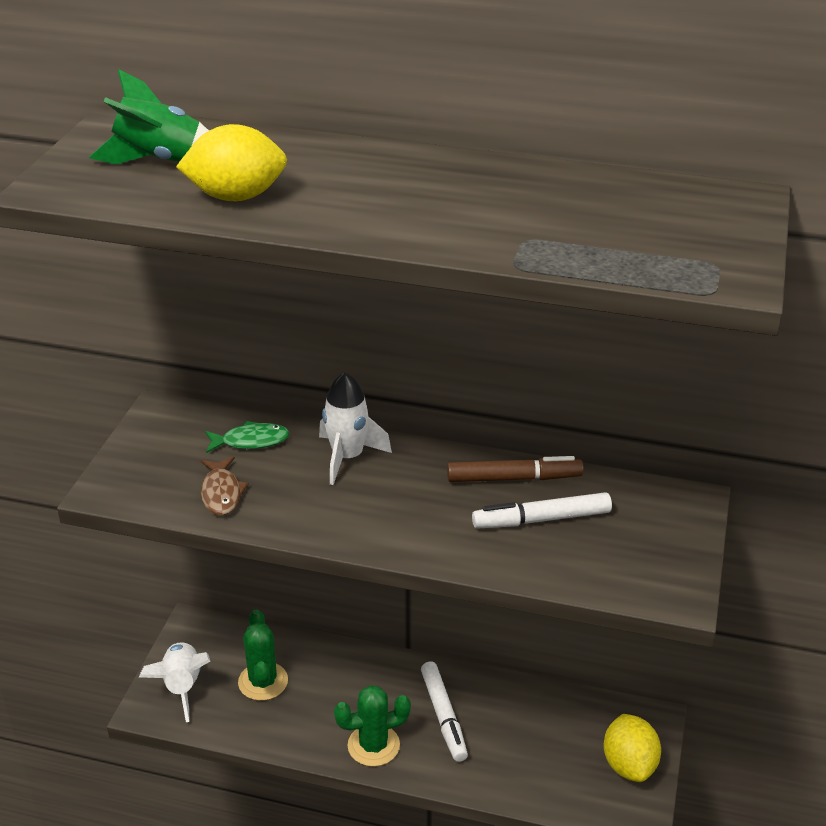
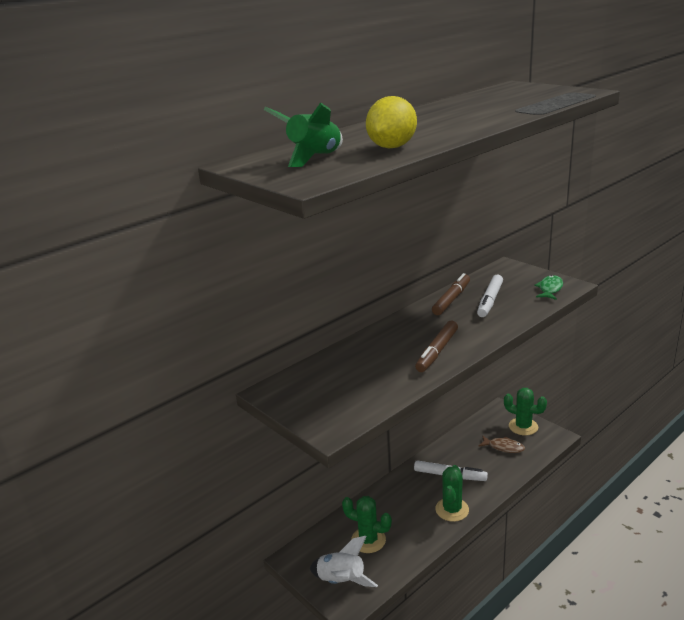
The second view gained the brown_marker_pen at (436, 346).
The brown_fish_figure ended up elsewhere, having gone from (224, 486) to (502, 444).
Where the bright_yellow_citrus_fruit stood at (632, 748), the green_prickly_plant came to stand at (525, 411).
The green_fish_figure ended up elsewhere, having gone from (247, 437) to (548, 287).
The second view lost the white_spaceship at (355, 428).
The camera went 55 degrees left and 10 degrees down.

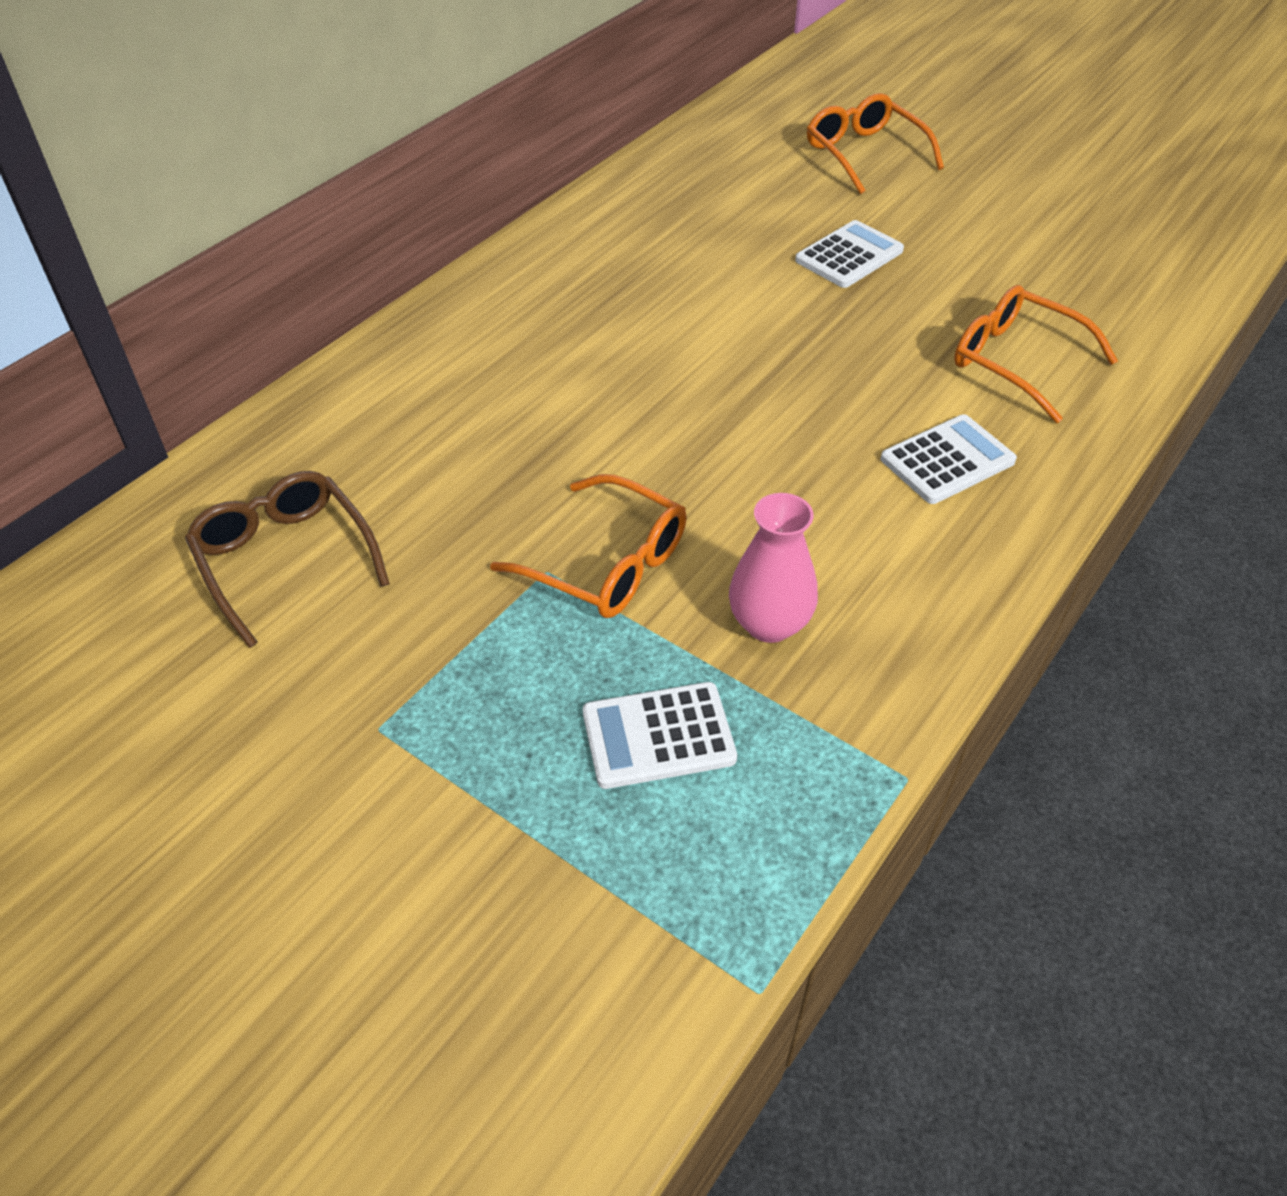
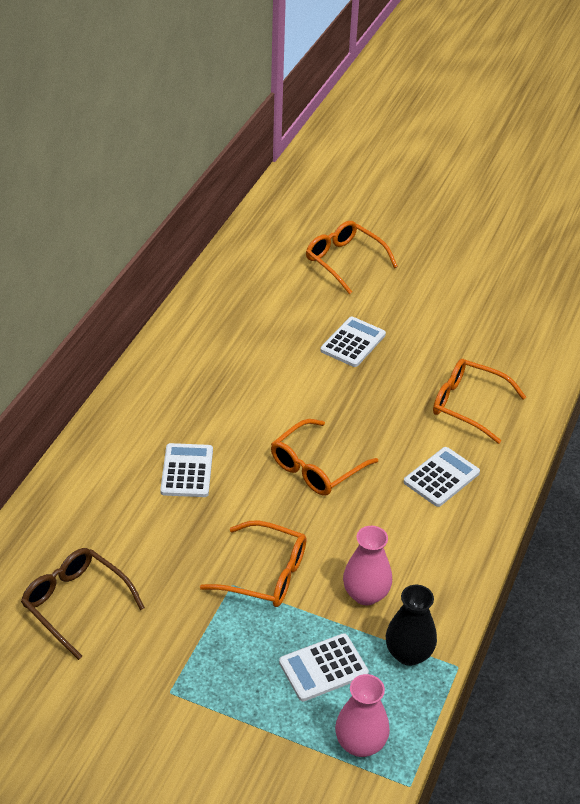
The second view gained the white_pocket_calculator at (186, 470).
The second view gained the bright_orange_glasses at (324, 457).
The second view gained the rosy_tall_vase at (362, 715).
The second view gained the ebony_tall_vase at (411, 625).
The camera went 15 degrees left and 5 degrees down.

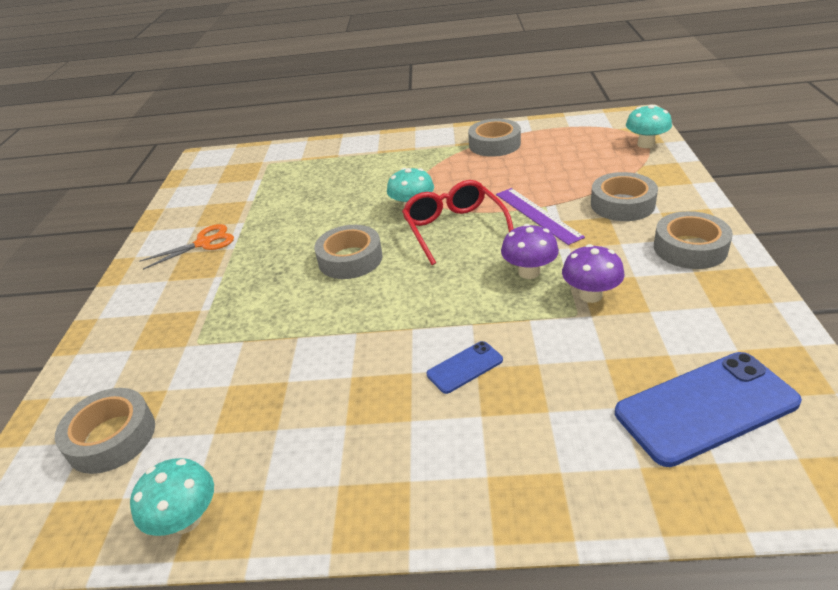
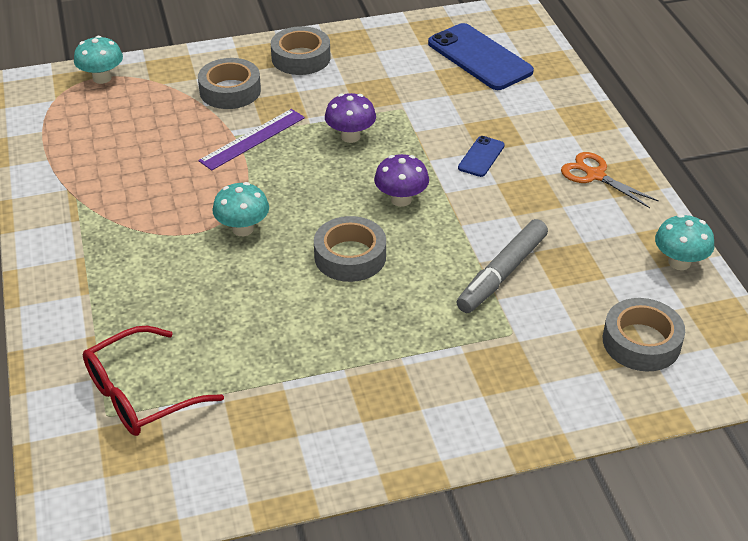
The crimson_glasses ended up elsewhere, having gone from (457, 222) to (153, 381).
The royal_purple_mushroom ended up elsewhere, having gone from (593, 273) to (401, 180).
The second view gained the grey_marker_pen at (502, 266).
The blue_smartphone at (465, 367) ended up facing another way, 75 degrees clockwise from before.
The bright_orange_scissors ended up elsewhere, having gone from (186, 247) to (610, 180).
The second view lost the grey_roll_of_tape at (494, 138).
The camera went 110 degrees left and 5 degrees up.

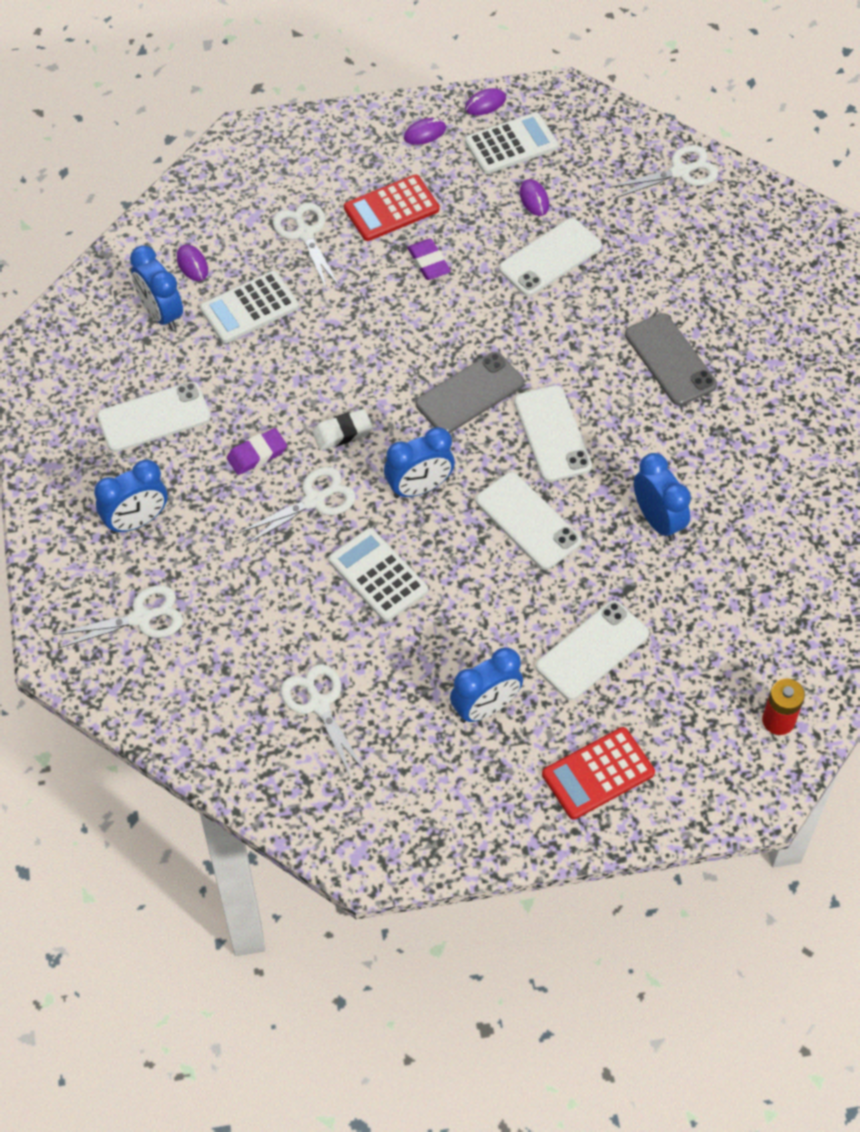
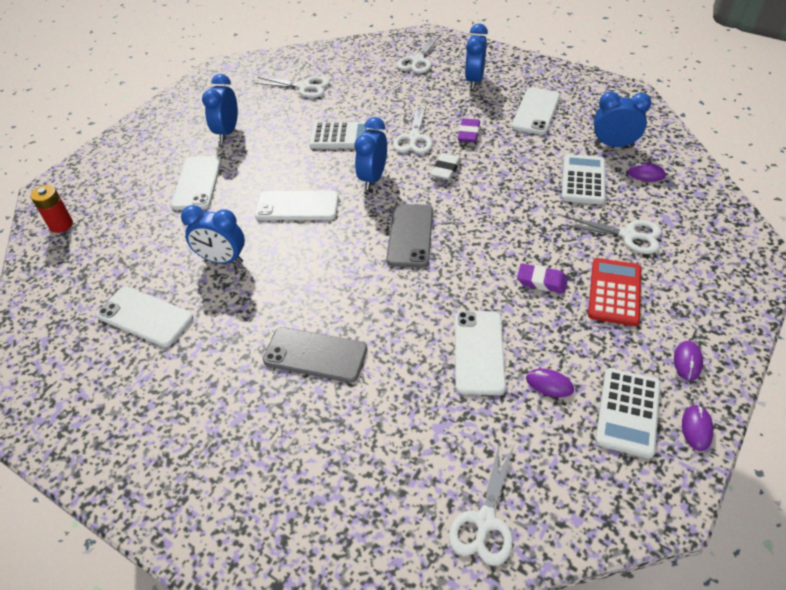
The white_smartphone ended up elsewhere, having gone from (553, 433) to (145, 317).
The second view lost the crimson_pocket_calculator at (598, 773).
The camera went 135 degrees right and 10 degrees down.

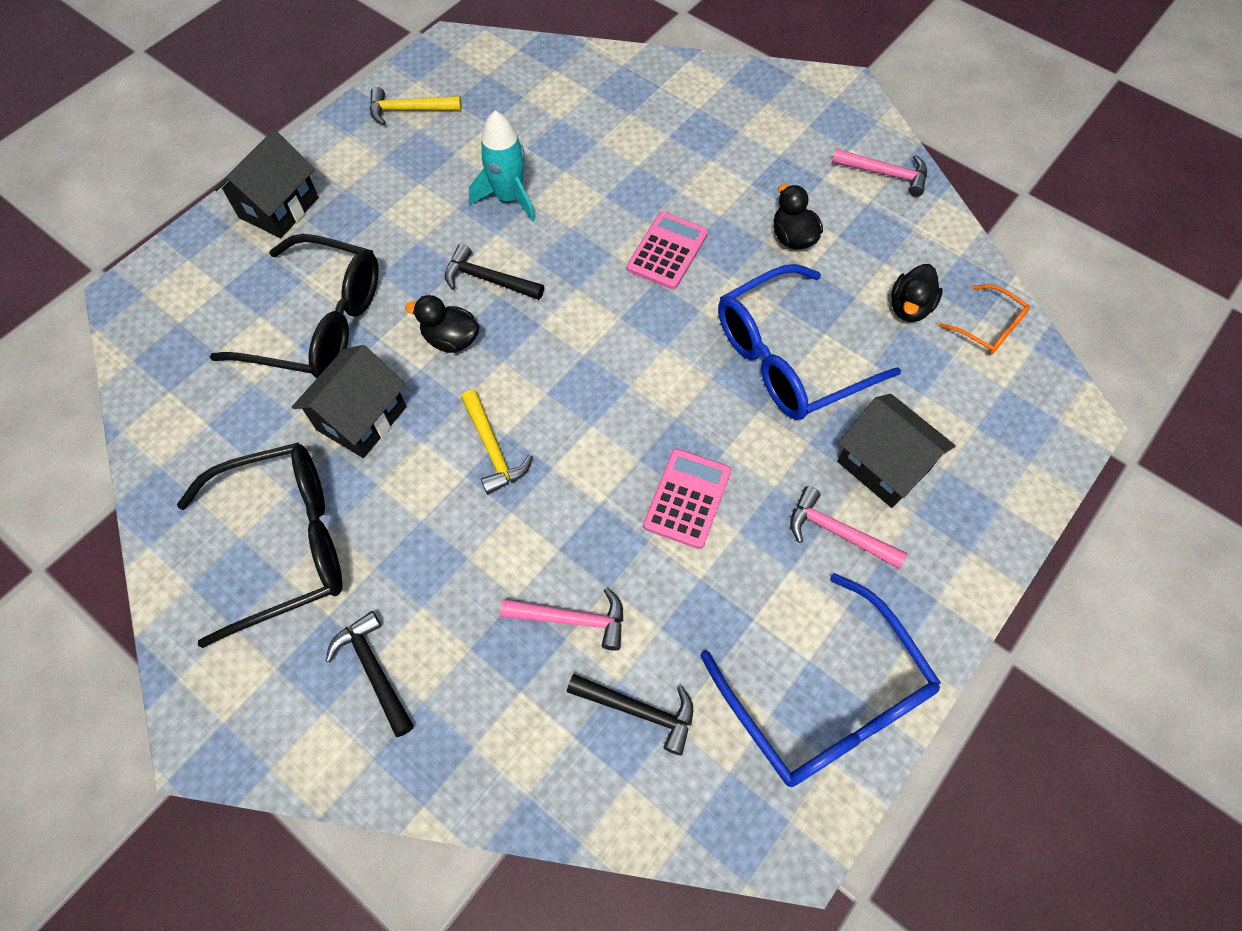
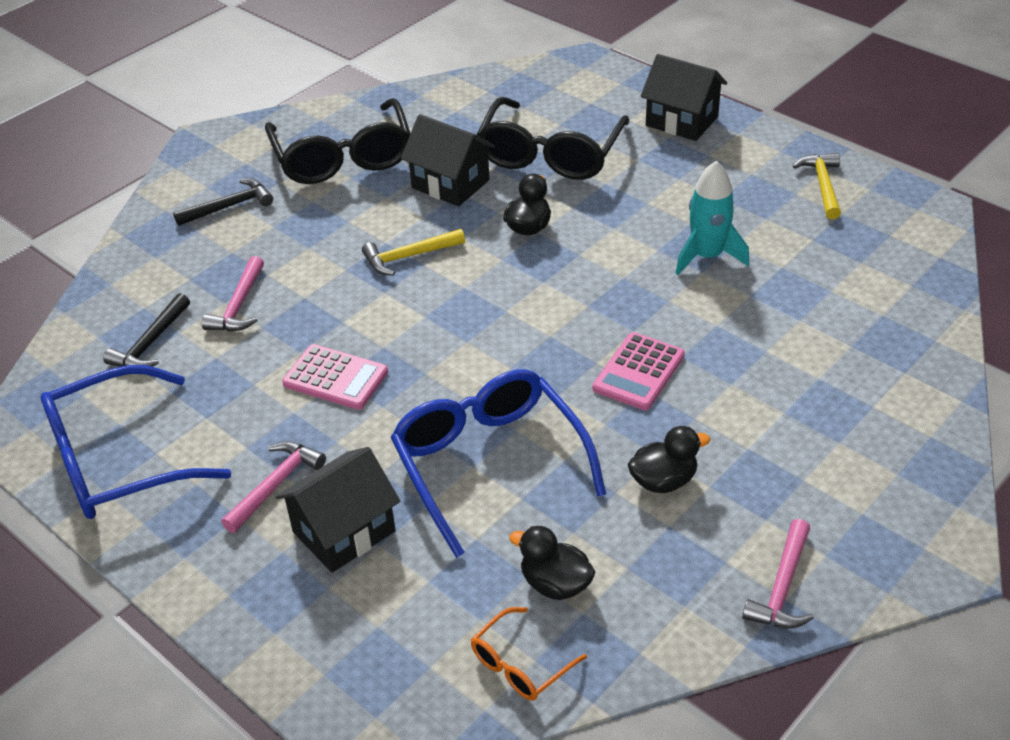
The rosy_pocket_calculator at (667, 250) ended up facing another way, 90 degrees clockwise from before.
The second view lost the ebony_carpenter's_hammer at (494, 272).
The camera went 95 degrees right and 20 degrees down.

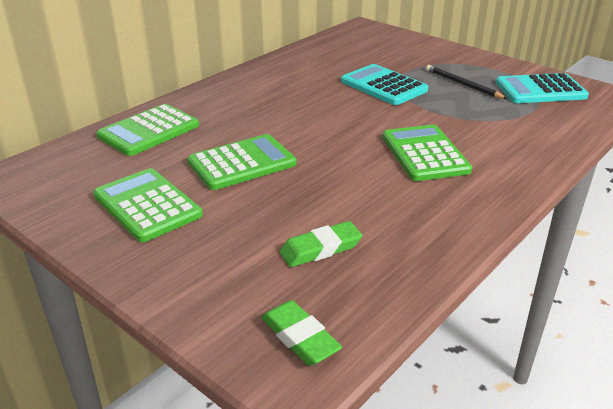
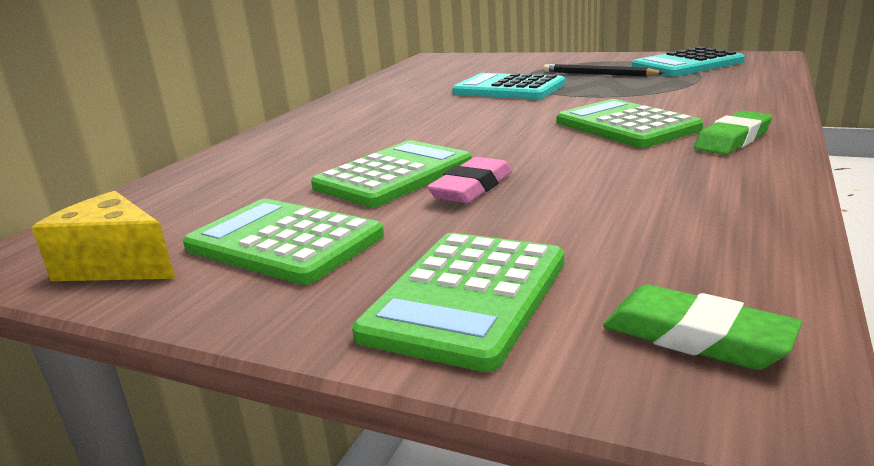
The second view gained the bright_yellow_piece_of_cheese at (103, 236).
The green_pocket_calculator ended up elsewhere, having gone from (148, 130) to (458, 302).
The second view gained the rosy_gum_eraser at (469, 180).
The green_gum_eraser ended up elsewhere, having gone from (321, 244) to (733, 132).
The camera went 15 degrees left and 10 degrees down.

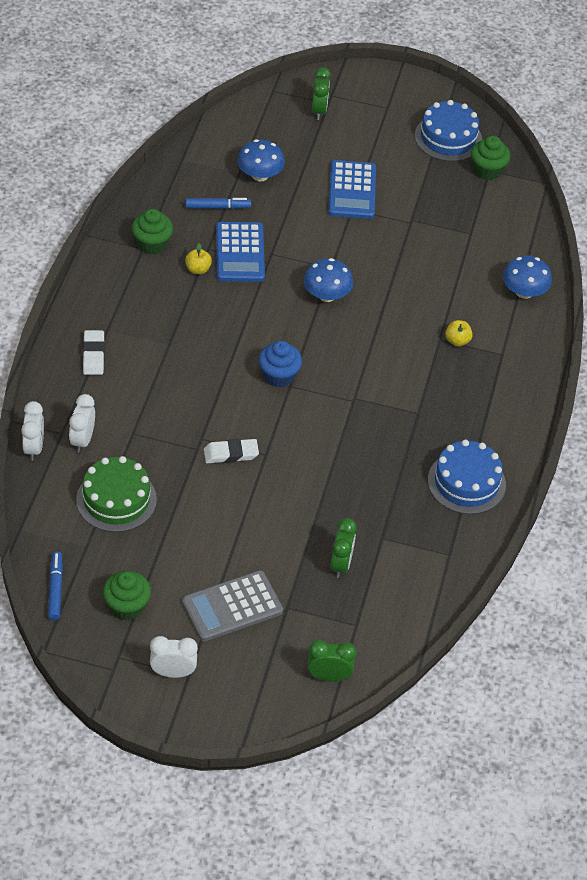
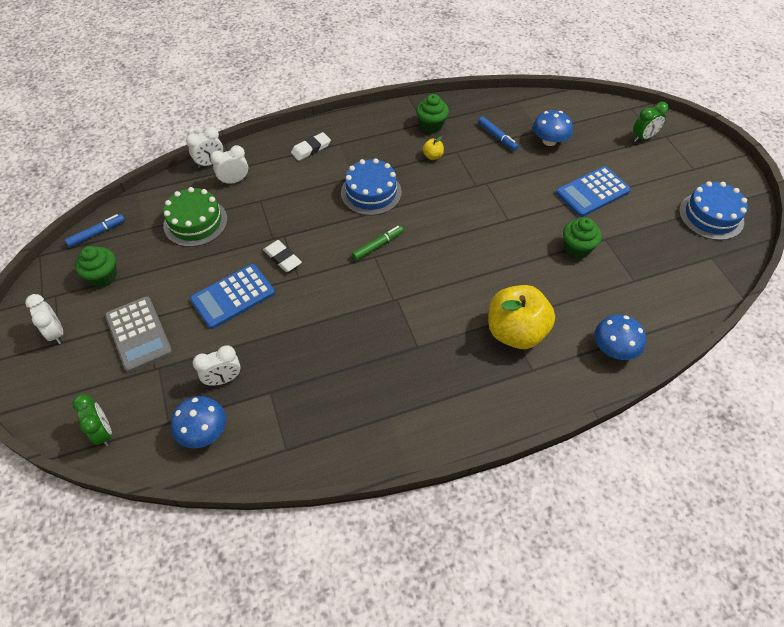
The grey_pocket_calculator at (232, 605) ended up facing another way, 150 degrees counterclockwise from before.
The blue_mushroom ended up elsewhere, having gone from (328, 280) to (198, 422).
The blue_pocket_calculator ended up elsewhere, having gone from (240, 252) to (232, 296).
What was the green_bedside_clock at (343, 548) turned into the white_bedside_clock at (217, 366).
The blue_layer_cake ended up elsewhere, having gone from (467, 477) to (371, 187).
Where the blue_fairy_cake stood at (280, 364), the green_marker_pen came to stand at (378, 243).
The size of the bright_yellow_apple_fruit at (459, 333) changed by a factor of 2.48.
The green_fairy_cake ended up elsewhere, having gone from (490, 158) to (582, 237).
The camera went 60 degrees right and 5 degrees up.

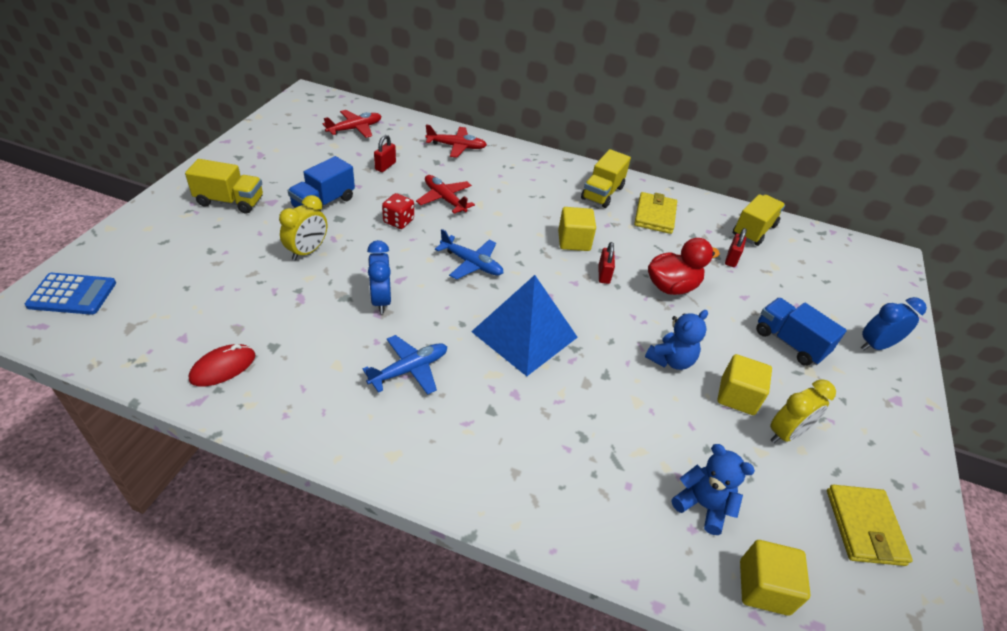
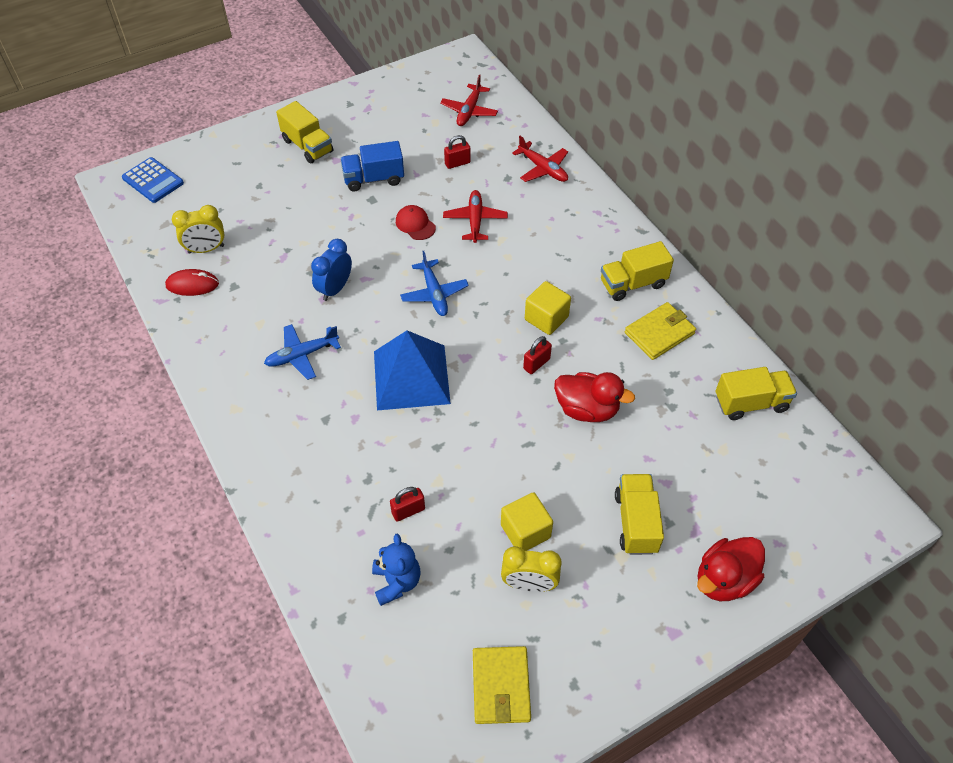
The bright_yellow_bedside_clock ended up elsewhere, having gone from (303, 228) to (198, 229).
The blue_plane at (404, 365) ended up facing another way, 150 degrees clockwise from before.
The crimson_small_lock ended up elsewhere, having gone from (736, 247) to (407, 504).
Where the crimson_dice stood at (398, 211), the crimson_peaked_cap came to stand at (416, 222).
The crimson_plane at (352, 124) ended up facing another way, 105 degrees clockwise from before.
The bright_yellow_card_wallet at (870, 525) ended up facing another way, 45 degrees counterclockwise from before.
What was the blue_lorry at (801, 332) turned into the bright_yellow_lorry at (639, 514).
Where the blue_bedside_clock stood at (894, 323), the crimson_toy_duck came to stand at (731, 569).
The second view lost the blue_stuffed_bear at (676, 340).
The second view lost the bright_yellow_cube at (775, 578).
The camera went 45 degrees right and 10 degrees up.

